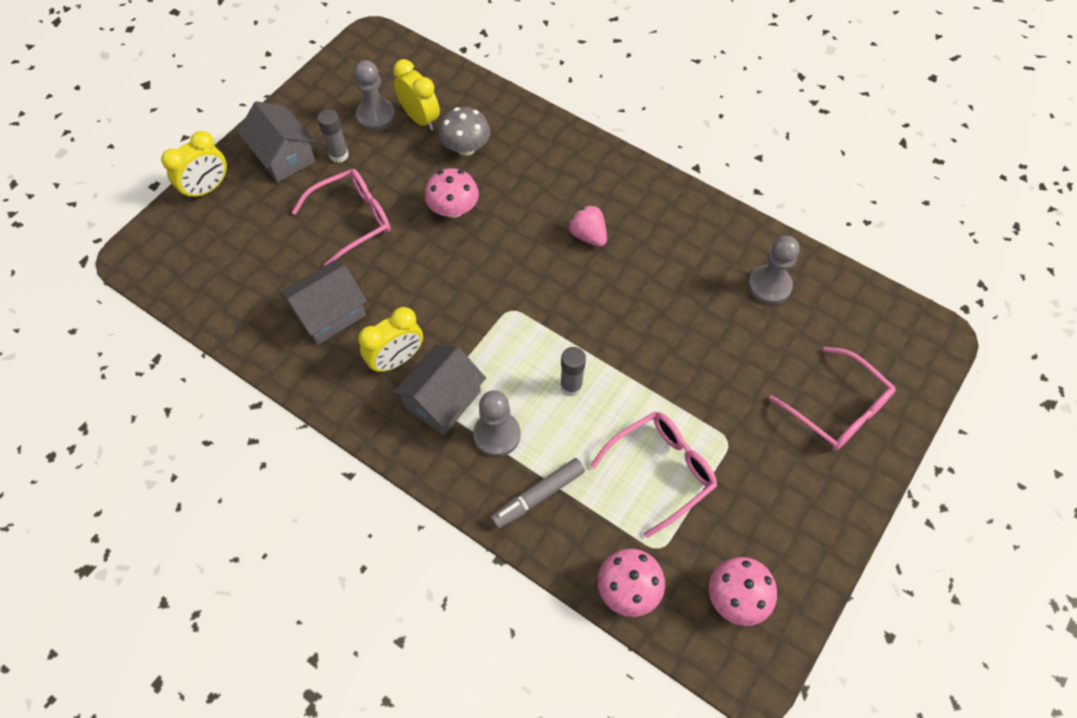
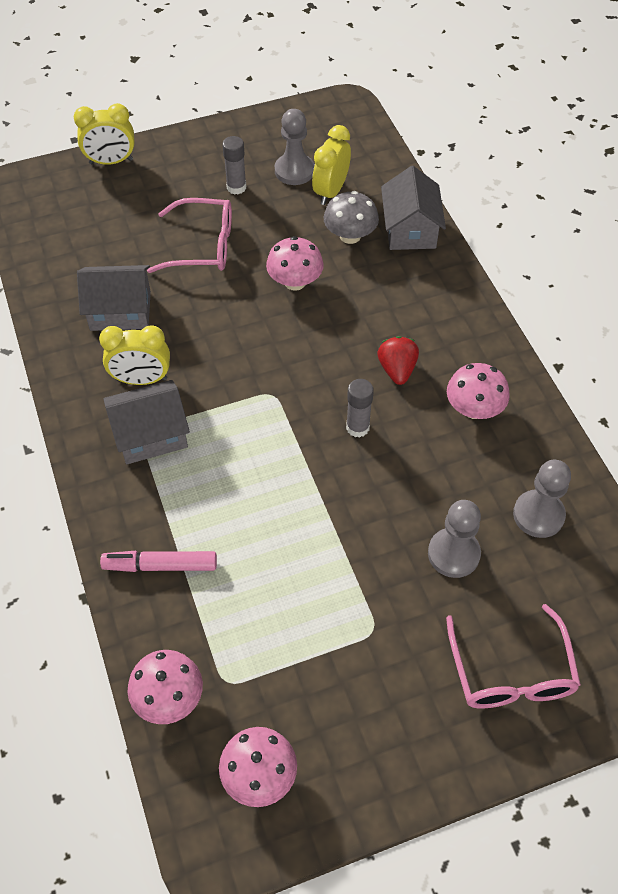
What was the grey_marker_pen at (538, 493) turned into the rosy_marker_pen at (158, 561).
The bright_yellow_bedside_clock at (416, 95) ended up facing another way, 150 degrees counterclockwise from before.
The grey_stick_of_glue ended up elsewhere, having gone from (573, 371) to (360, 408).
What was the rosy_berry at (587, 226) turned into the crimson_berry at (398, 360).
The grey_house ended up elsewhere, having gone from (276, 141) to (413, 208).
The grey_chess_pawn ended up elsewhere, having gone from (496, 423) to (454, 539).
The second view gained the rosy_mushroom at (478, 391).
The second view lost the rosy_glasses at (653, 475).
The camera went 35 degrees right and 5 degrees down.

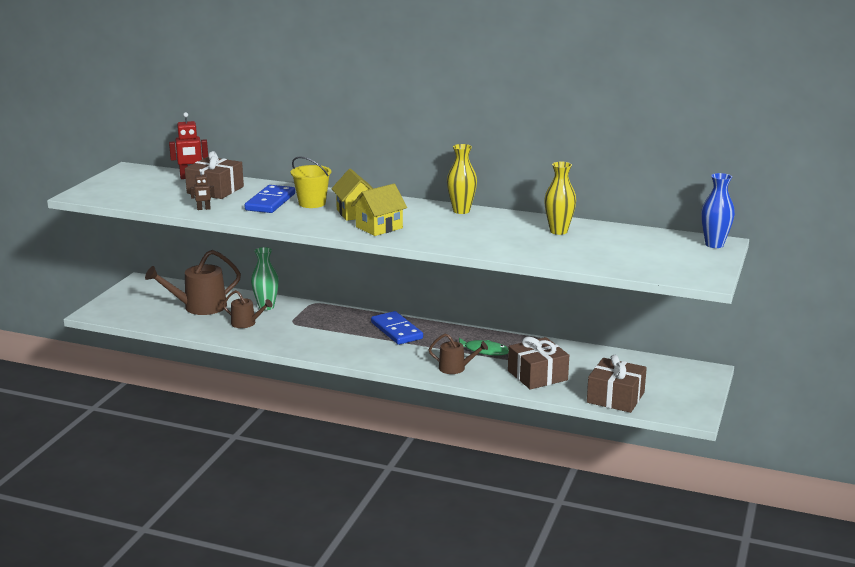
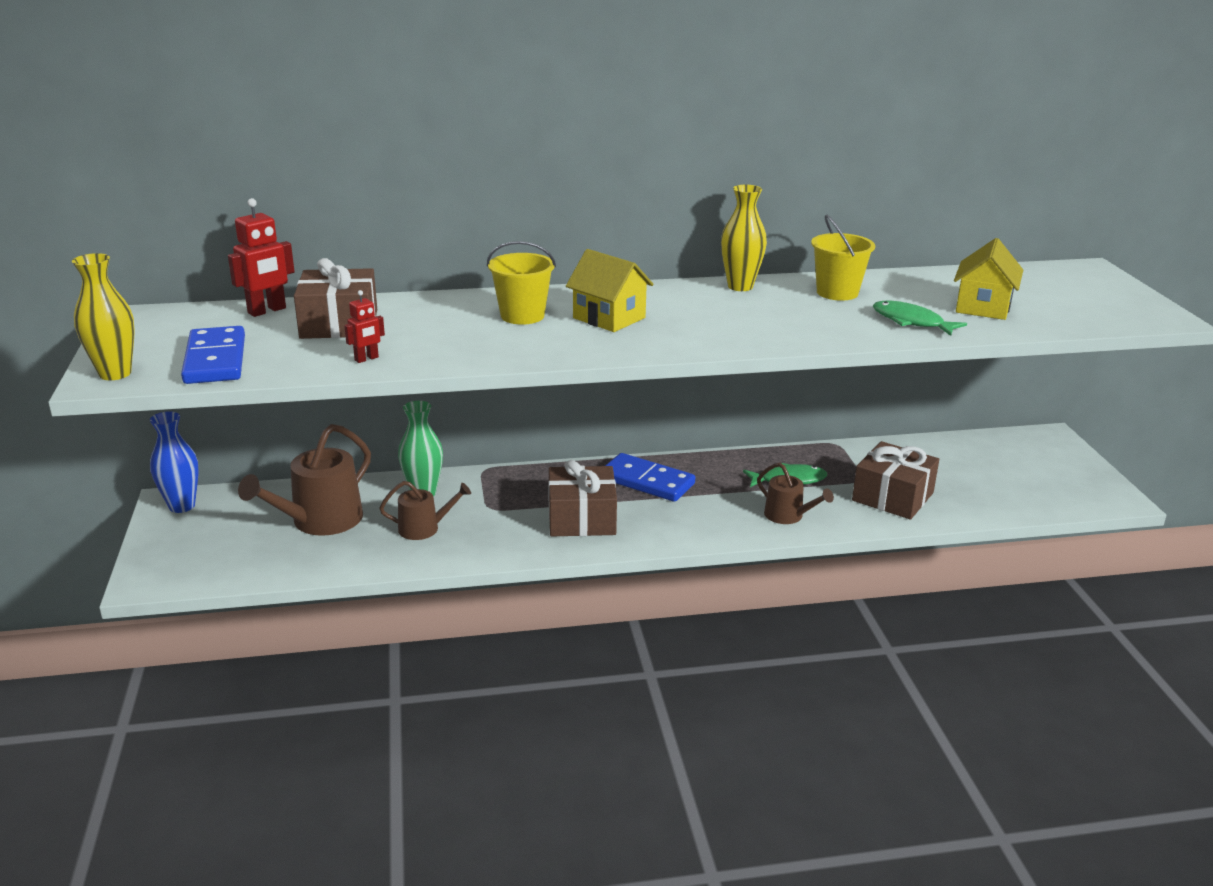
The bright_yellow_tall_vase ended up elsewhere, having gone from (560, 198) to (103, 316).
The blue_tall_vase ended up elsewhere, having gone from (718, 210) to (174, 462).
The blue_domino_tile ended up elsewhere, having gone from (270, 199) to (213, 355).
What was the brown_robot_figure at (202, 189) turned into the crimson_robot_figure at (364, 326).
The brown_gift ended up elsewhere, having gone from (617, 384) to (582, 498).
The brown_sprinkling_can at (458, 354) ended up facing another way, 60 degrees clockwise from before.
The second view gained the bright_yellow_sand_bucket at (843, 258).
The second view gained the green_fish_figure at (920, 318).
The bright_yellow_house ended up elsewhere, having gone from (379, 210) to (988, 279).
The camera went 30 degrees left and 5 degrees up.

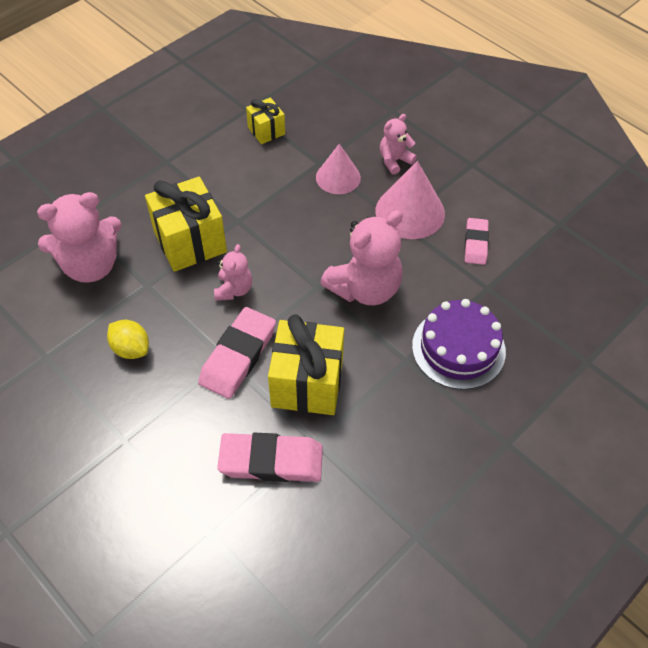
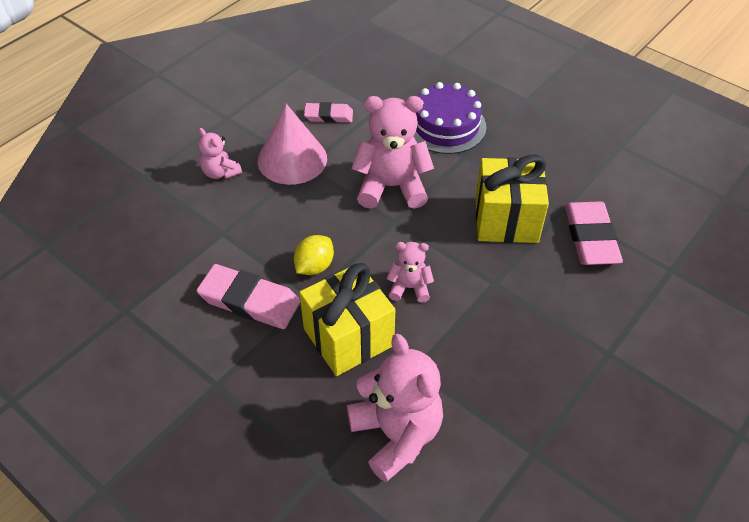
The rosy_gum_eraser ended up elsewhere, having gone from (237, 353) to (248, 296).
The bright_yellow_citrus_fruit ended up elsewhere, having gone from (128, 339) to (314, 255).
The rosy_stuffed_bear at (361, 257) ended up facing another way, 45 degrees counterclockwise from before.
The second view lost the bright_yellow_gift at (265, 120).
The second view lost the rosy_solid_cone at (338, 169).
The camera went 95 degrees left and 5 degrees down.

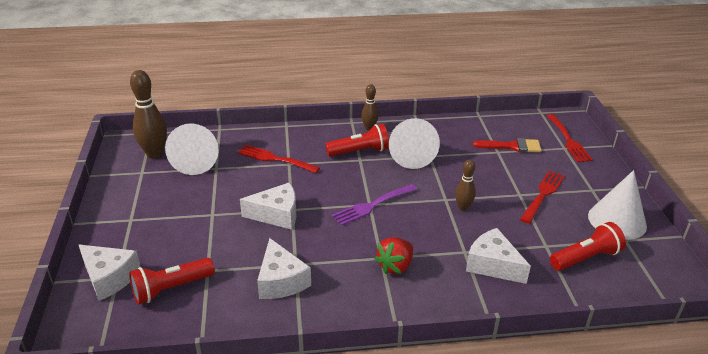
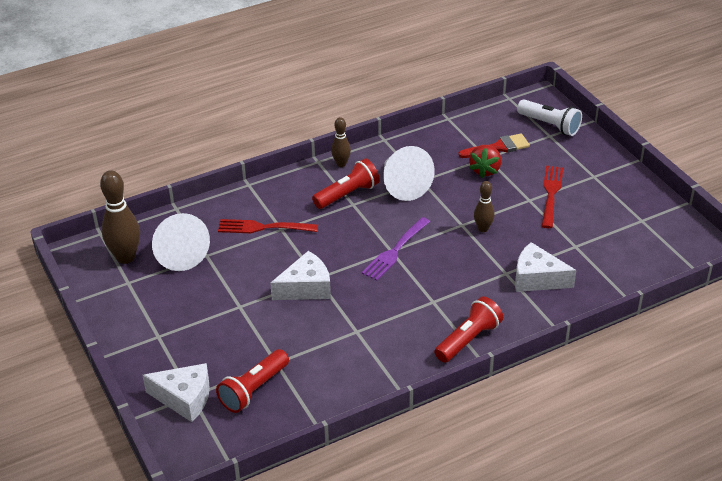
The crimson_pocket_torch ended up elsewhere, having gone from (588, 246) to (468, 329).
The crimson_berry ended up elsewhere, having gone from (393, 256) to (485, 161).
Where the crimson_fork stood at (570, 138), the white_pocket_torch came to stand at (549, 117).
The second view lost the white_piece_of_cheese at (284, 268).
The second view lost the white_solid_cone at (617, 205).
The camera went 20 degrees left and 5 degrees up.

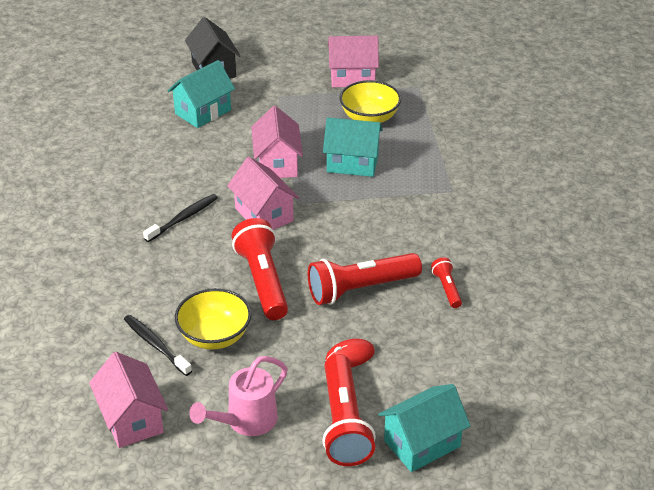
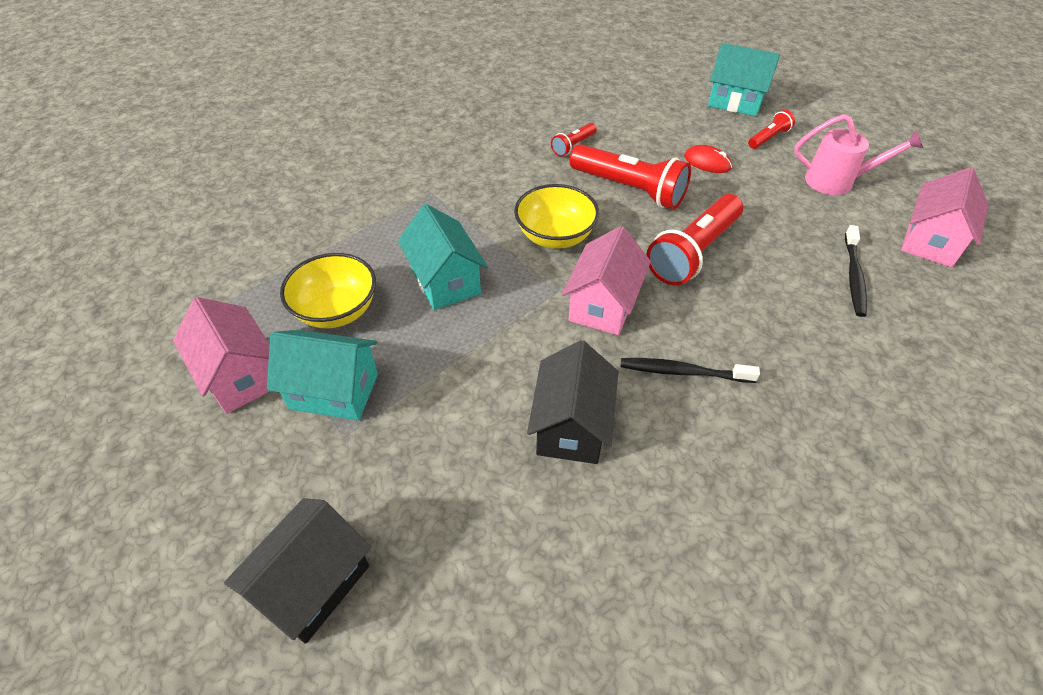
The teal_house ended up elsewhere, having gone from (201, 94) to (322, 375).
The bright_yellow_bowl ended up elsewhere, having gone from (213, 319) to (556, 216).
The second view gained the ebony_house at (572, 402).
The size of the crimson_pocket_torch at (349, 410) changed by a factor of 0.49.
The second view lost the rosy_house at (277, 142).
The camera went 125 degrees left and 10 degrees up.

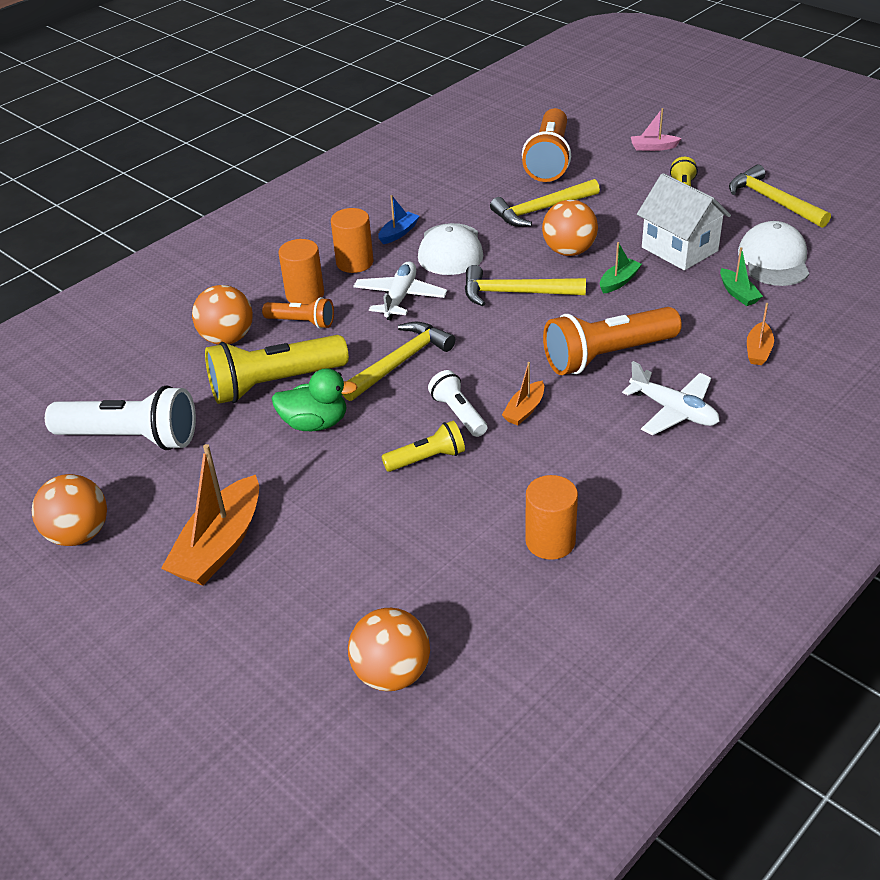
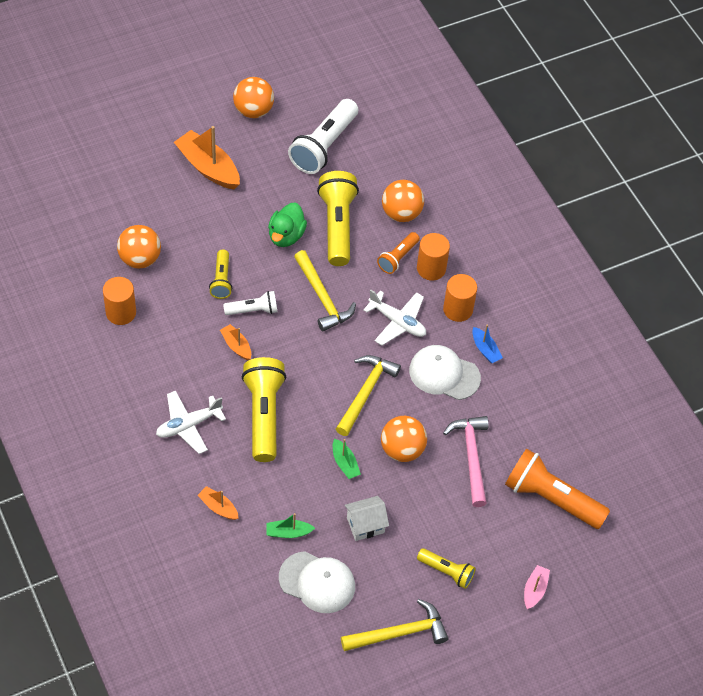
The bright_orange_ball ended up elsewhere, having gone from (389, 649) to (139, 247).
What was the bright_orange_pocket_torch at (612, 341) turned into the bright_yellow_pocket_torch at (264, 409).
The size of the white_house at (684, 221) changed by a factor of 0.63.
What was the bright_yellow_carpenter's_hammer at (545, 203) turned into the rosy_carpenter's_hammer at (465, 461).
The camera went 105 degrees right and 15 degrees up.

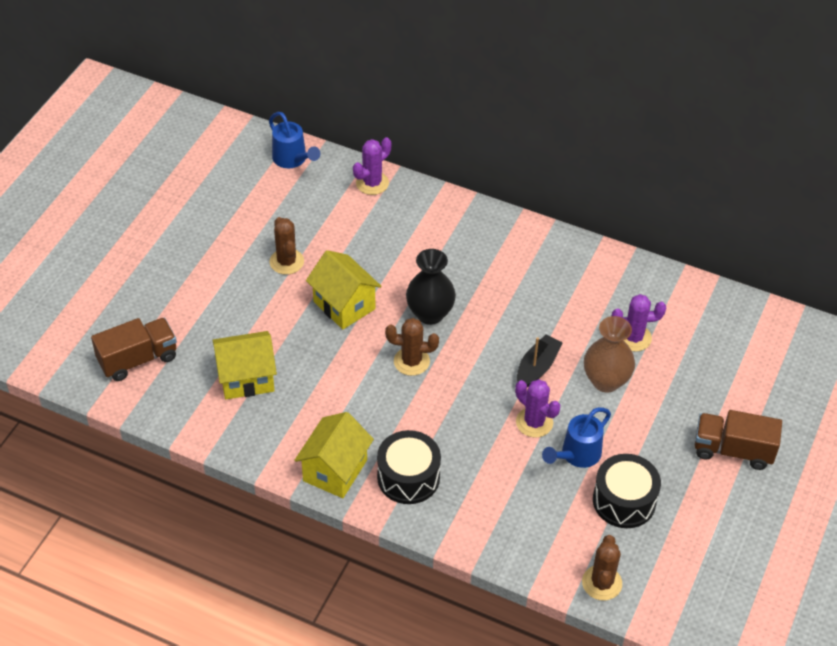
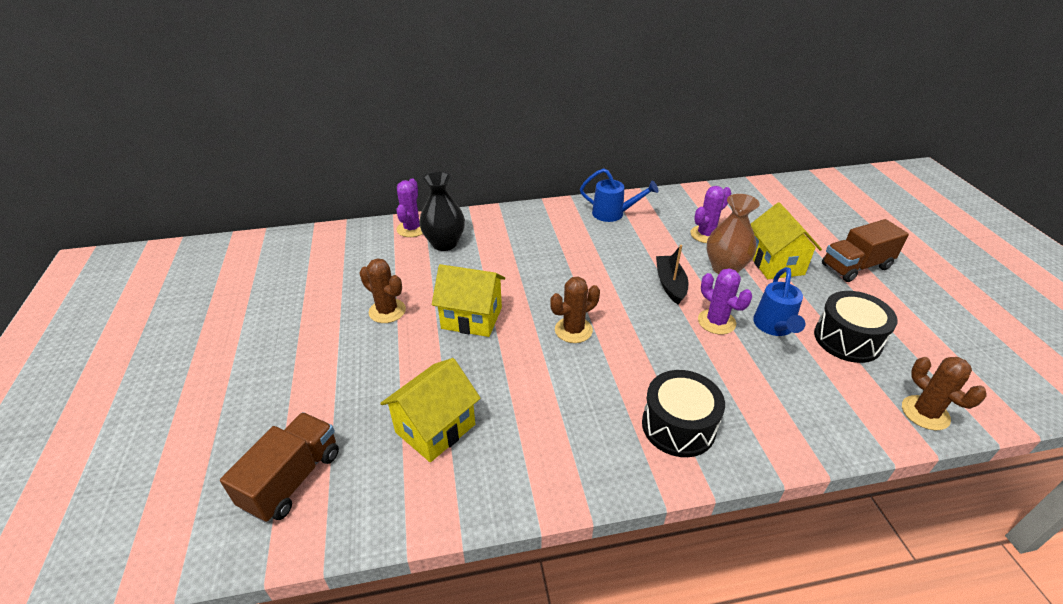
The ebony_tall_vase ended up elsewhere, having gone from (431, 287) to (442, 211).
The blue_sprinkling_can ended up elsewhere, having gone from (294, 140) to (619, 195).
The royal_purple_prickly_plant at (537, 408) ended up facing another way, 45 degrees clockwise from before.
The bright_yellow_house ended up elsewhere, having gone from (334, 455) to (786, 240).
The camera went 35 degrees left and 10 degrees down.

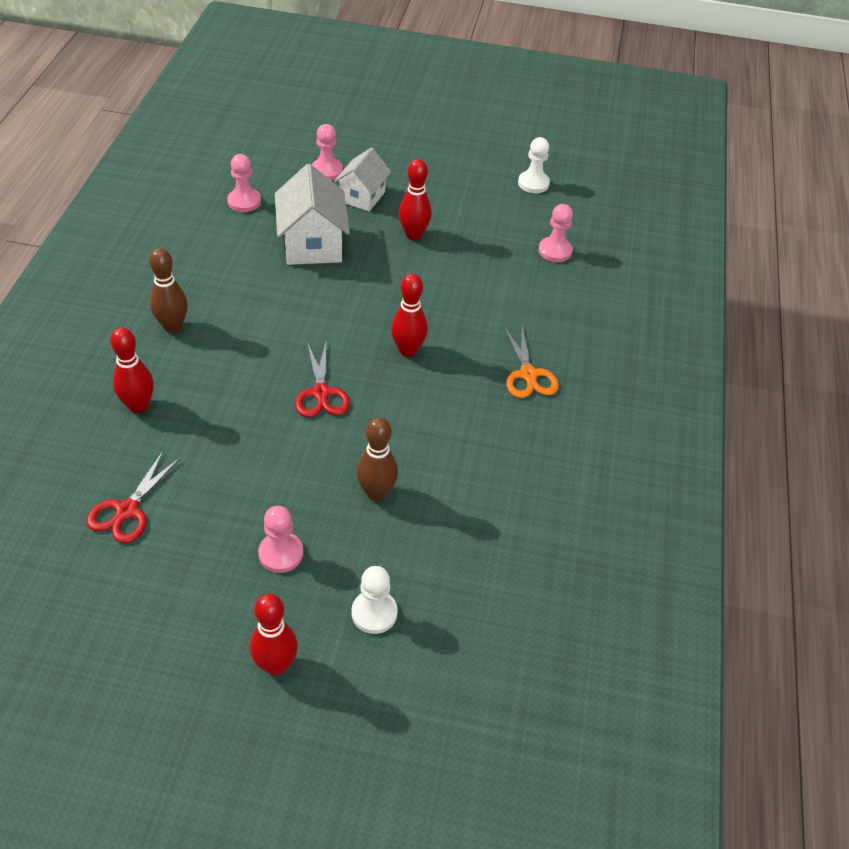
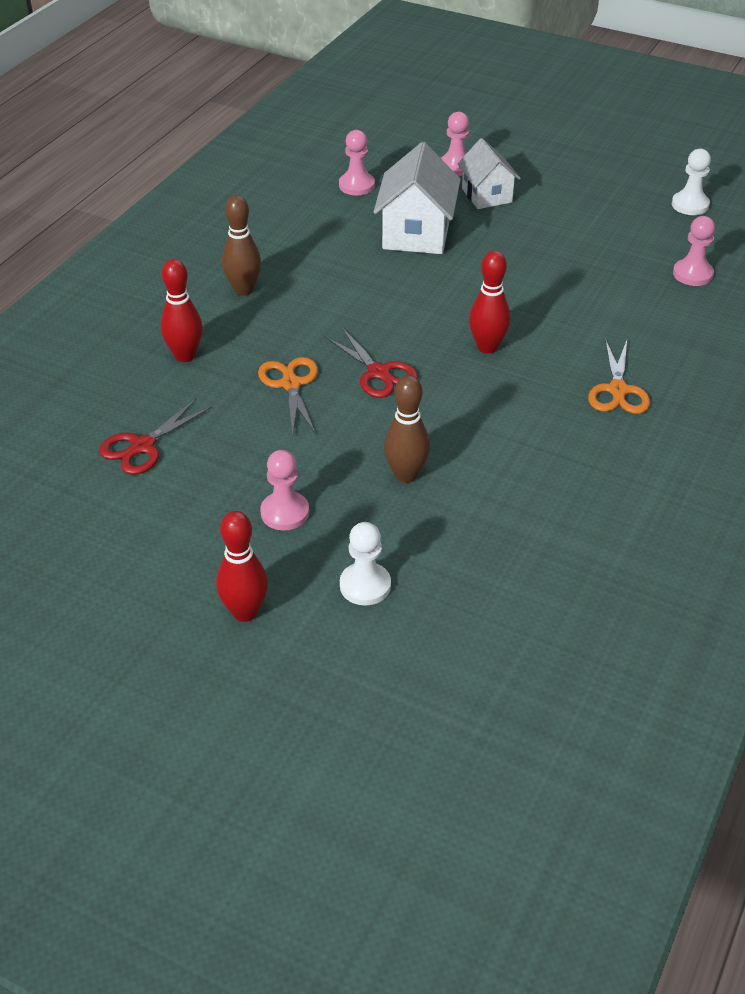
The second view gained the bright_orange_scissors at (288, 396).
The crimson_scissors at (322, 379) ended up facing another way, 45 degrees counterclockwise from before.
The white_house at (362, 180) ended up facing another way, 60 degrees counterclockwise from before.
The second view lost the crimson_skittle at (415, 199).
The camera went 20 degrees right and 5 degrees down.

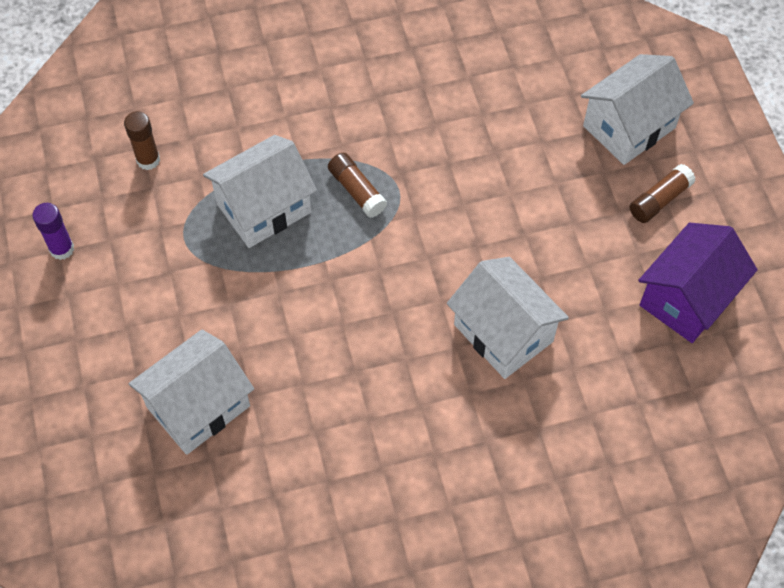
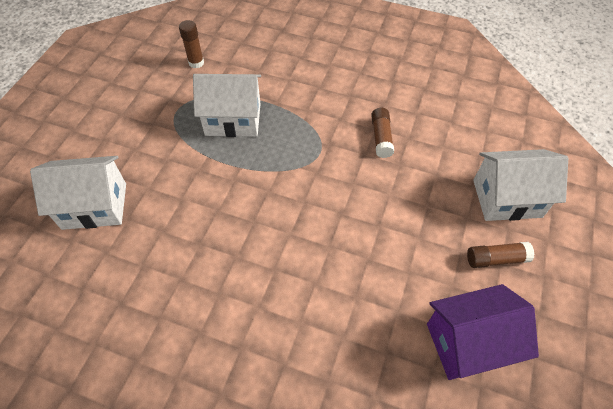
The brown_stick_of_glue ended up elsewhere, having gone from (357, 185) to (382, 133).
The second view lost the royal_purple_stick_of_glue at (53, 231).
The second view lost the white_house at (508, 318).
The camera went 35 degrees right and 5 degrees down.

